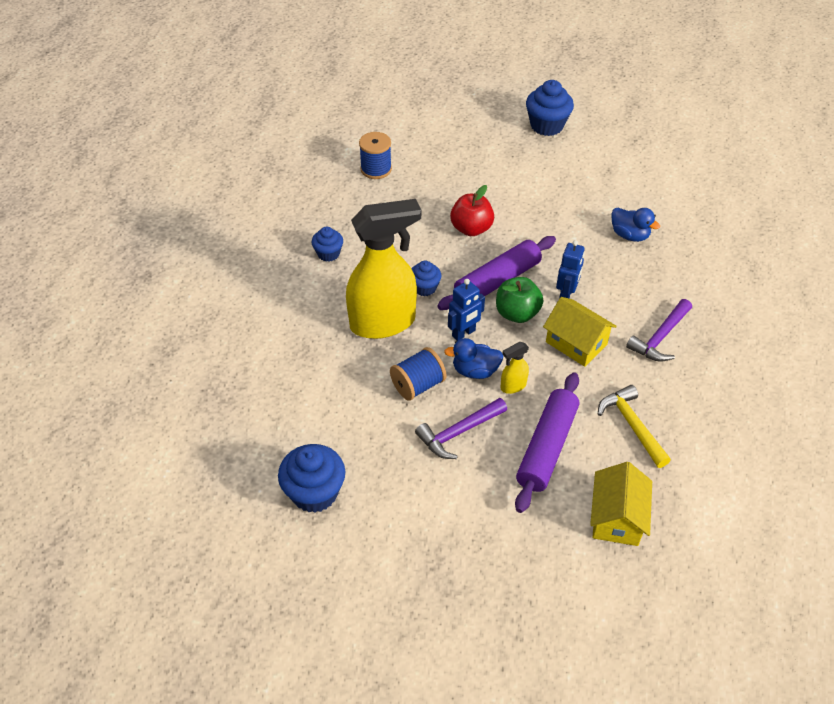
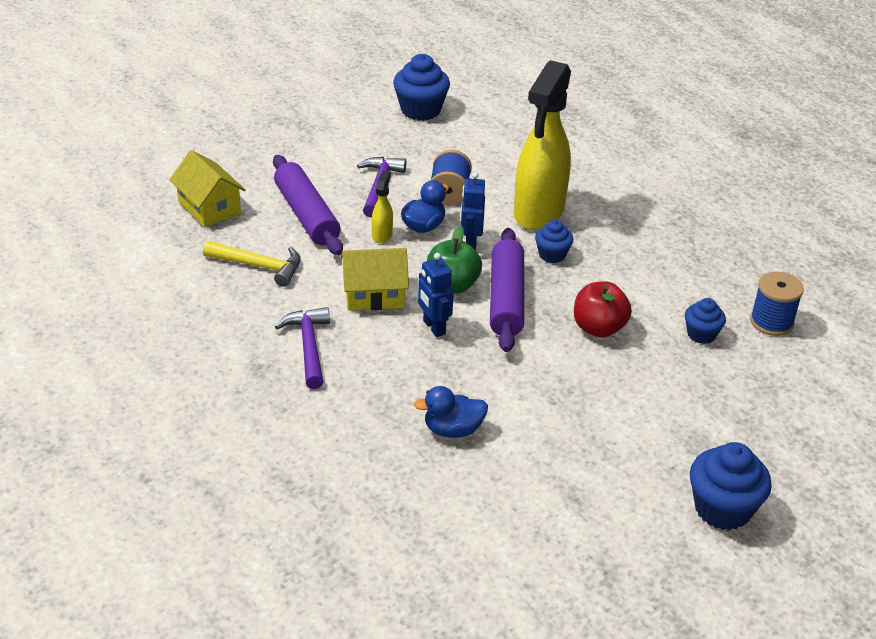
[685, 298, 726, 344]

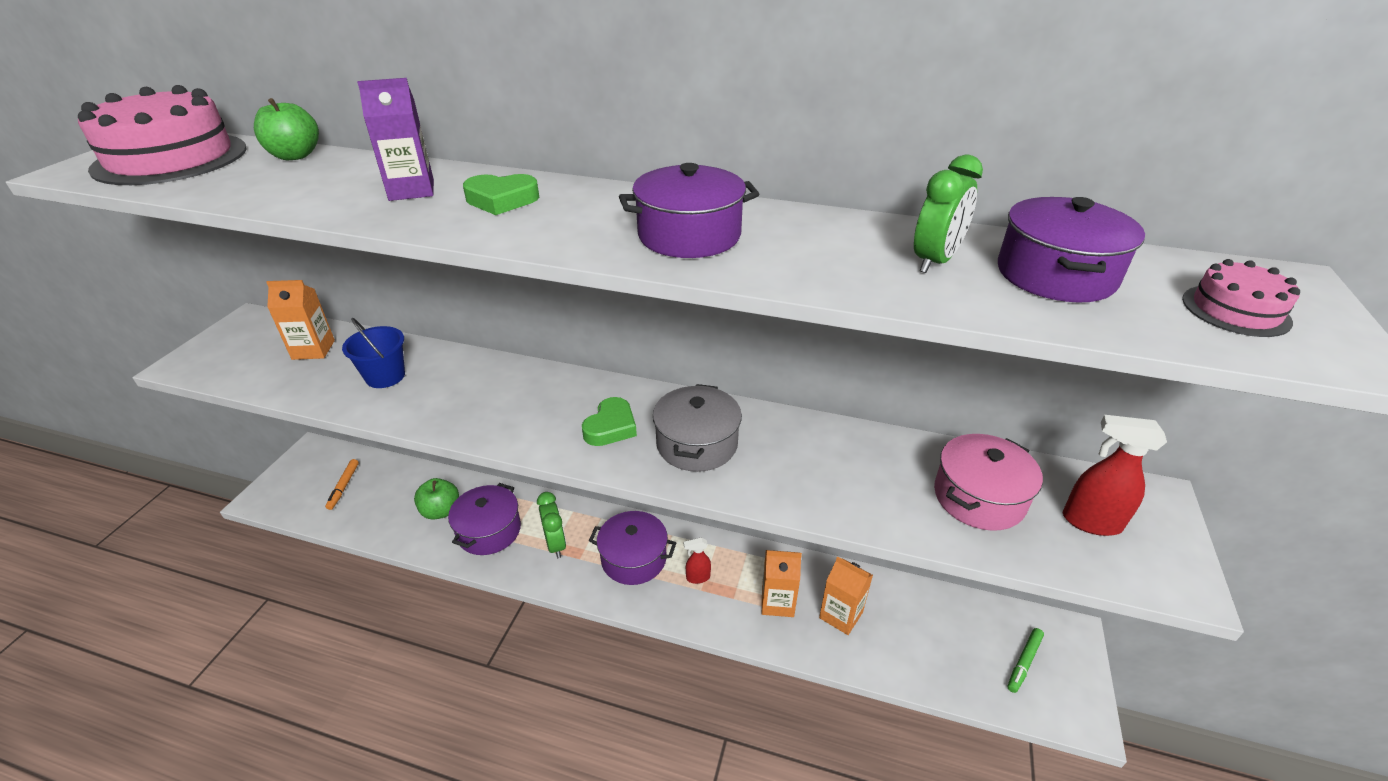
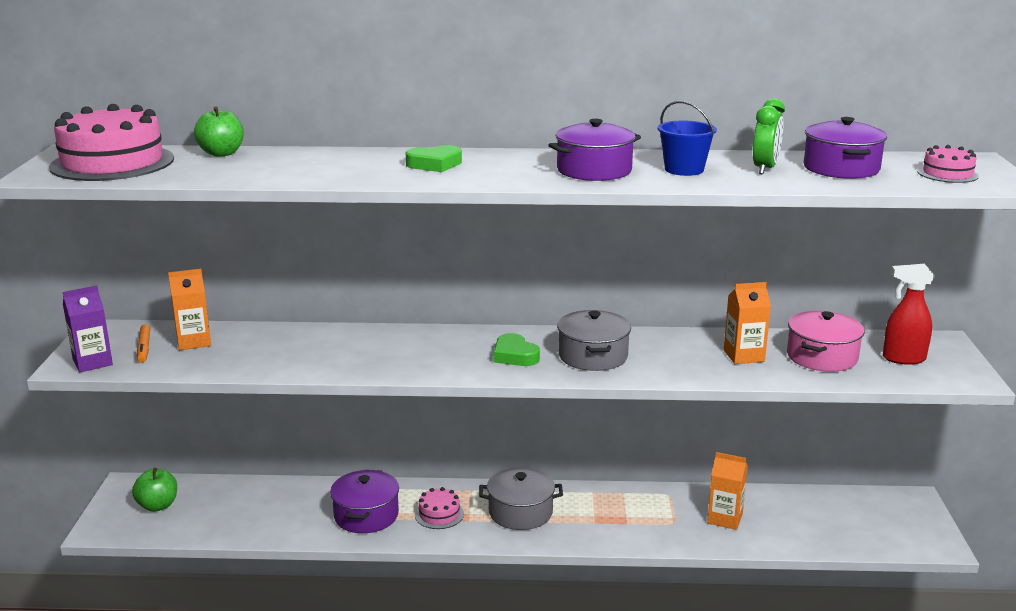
[63, 286, 113, 372]
[132, 468, 177, 512]
[137, 324, 150, 362]
[415, 487, 464, 529]
[479, 467, 563, 530]
[493, 333, 540, 366]
[658, 101, 717, 176]
[724, 282, 771, 364]
[684, 538, 711, 584] (first image)
[1007, 628, 1044, 693] (first image)

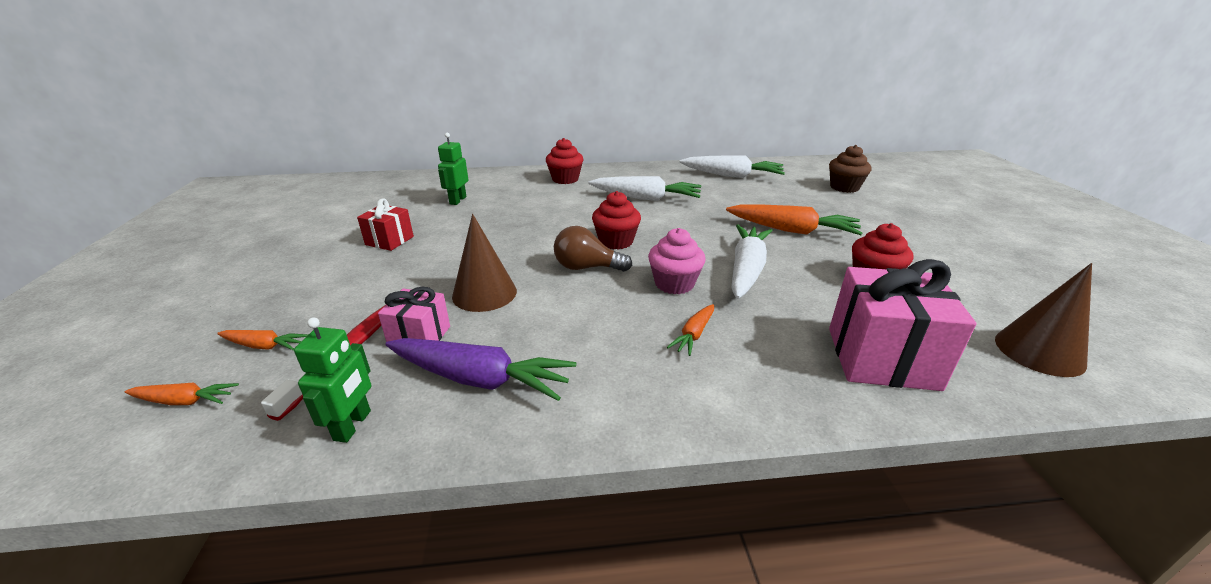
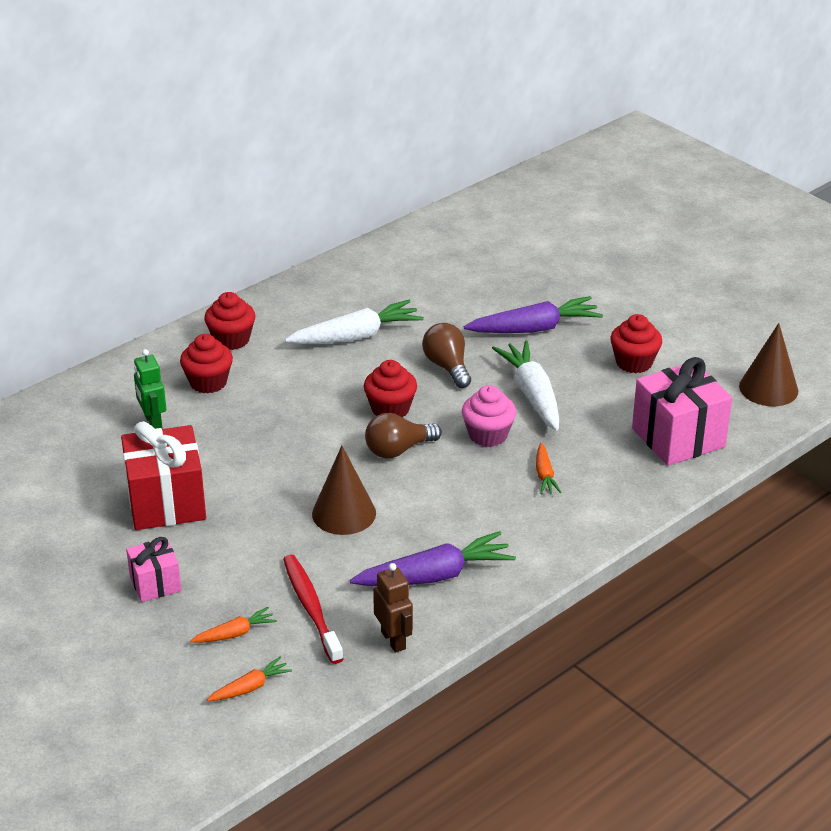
[121, 421, 206, 530]
[126, 537, 182, 602]
[180, 334, 233, 393]
[373, 563, 413, 653]
[422, 323, 471, 388]
[464, 296, 603, 333]
[679, 155, 785, 178] (first image)
[829, 145, 872, 193] (first image)

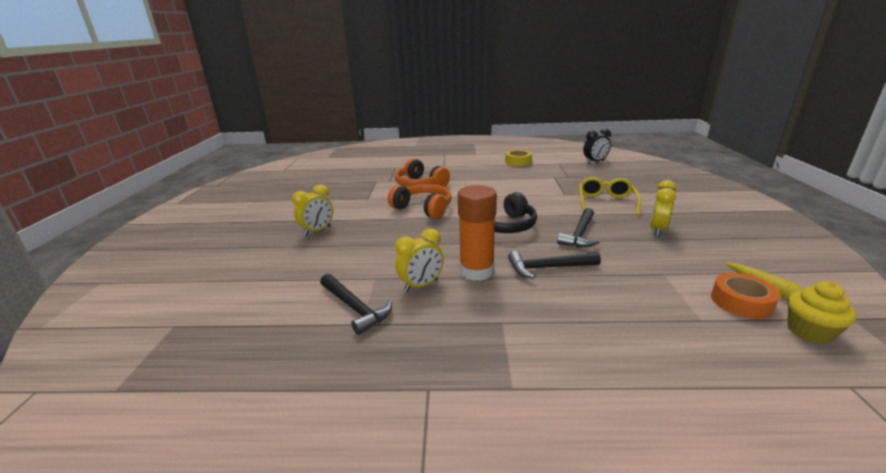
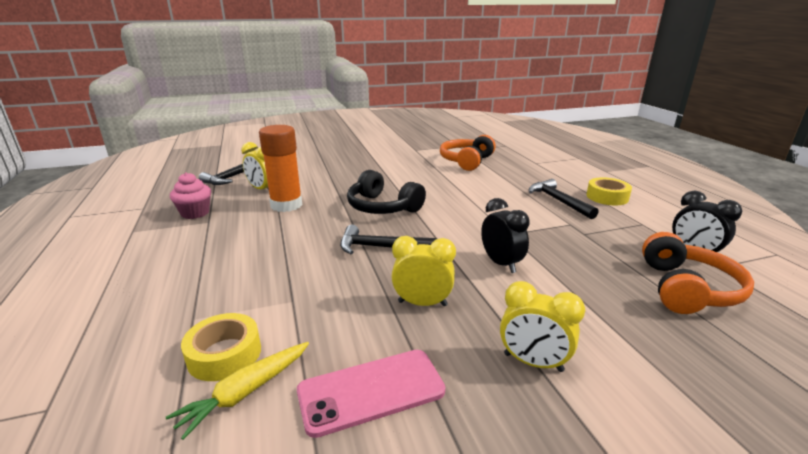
[170, 172, 211, 219]
[181, 313, 261, 381]
[297, 350, 445, 438]
[481, 198, 530, 273]
[500, 281, 585, 372]
[529, 179, 599, 219]
[642, 232, 754, 314]
[788, 281, 857, 344] (first image)

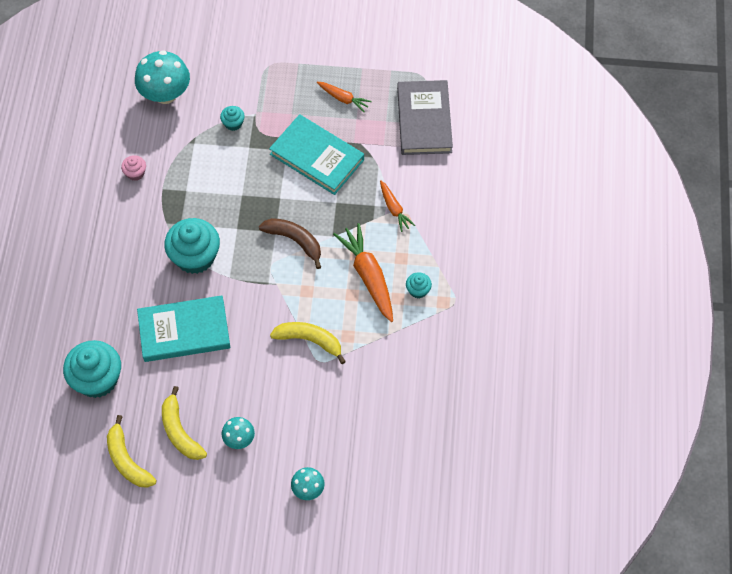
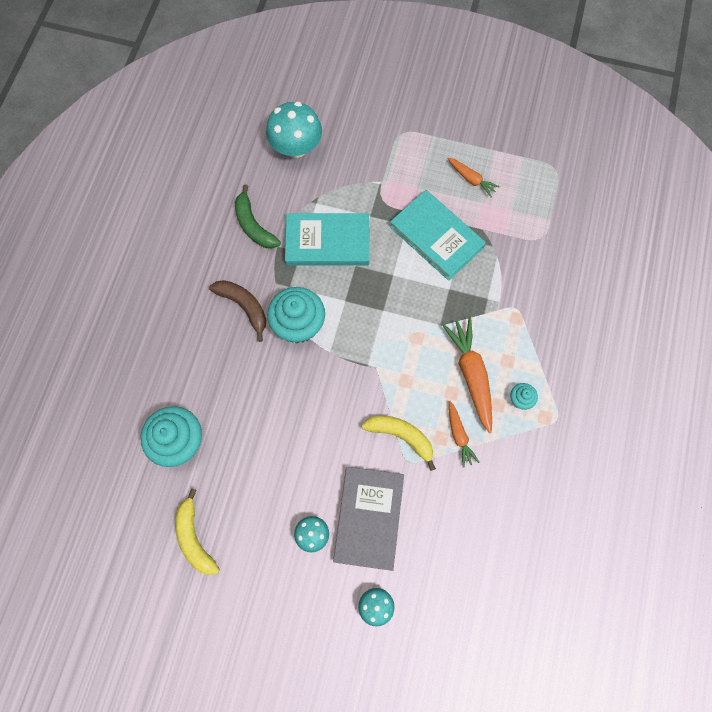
[209, 280, 266, 342]
[235, 184, 281, 249]
[285, 213, 369, 265]
[333, 467, 404, 571]
[449, 401, 480, 468]
[162, 386, 207, 460] (first image)
[220, 106, 245, 131] (first image)

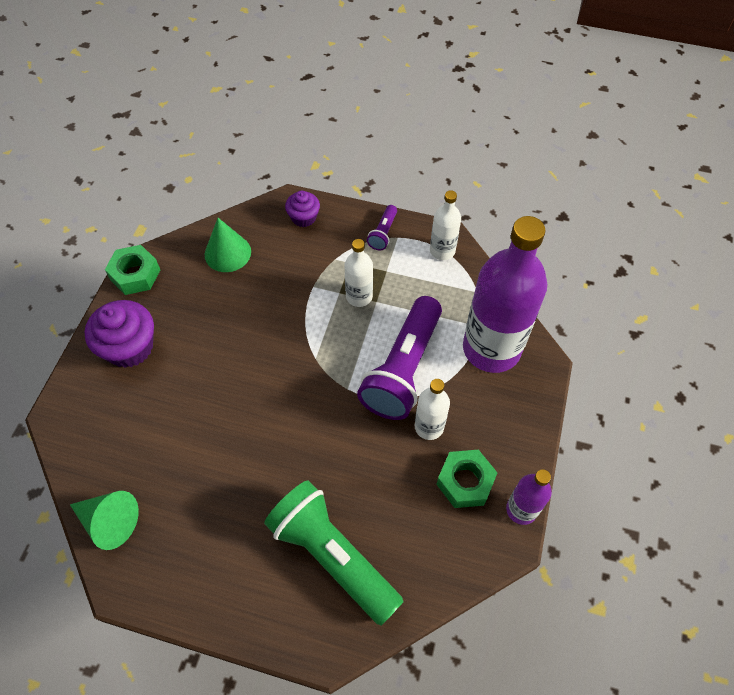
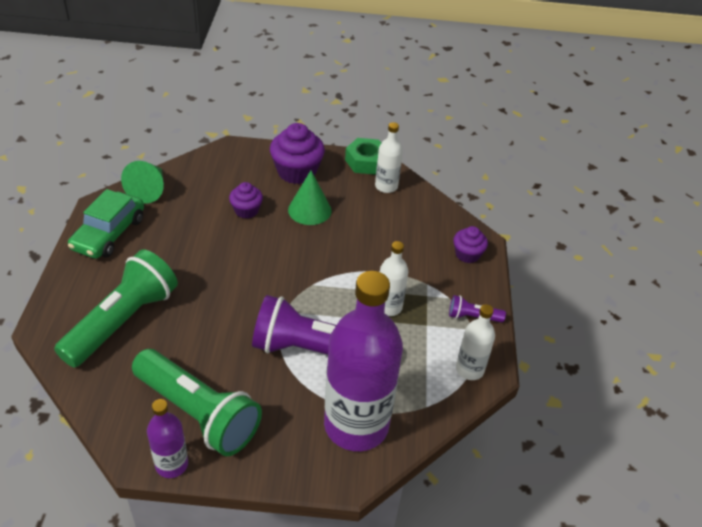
[68, 189, 144, 259]
[132, 349, 262, 456]
[229, 182, 263, 219]
[288, 171, 332, 225]
[375, 122, 403, 193]

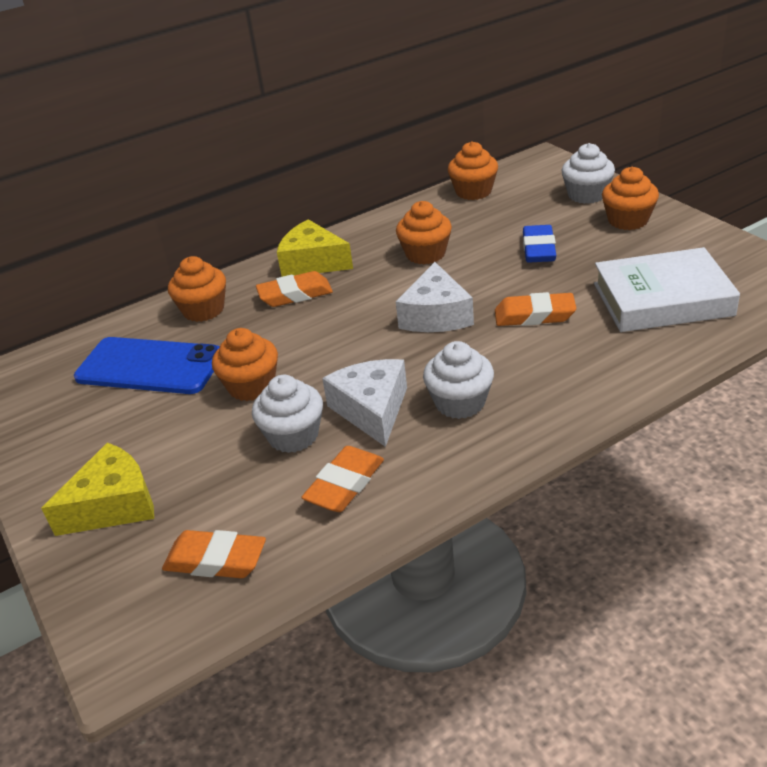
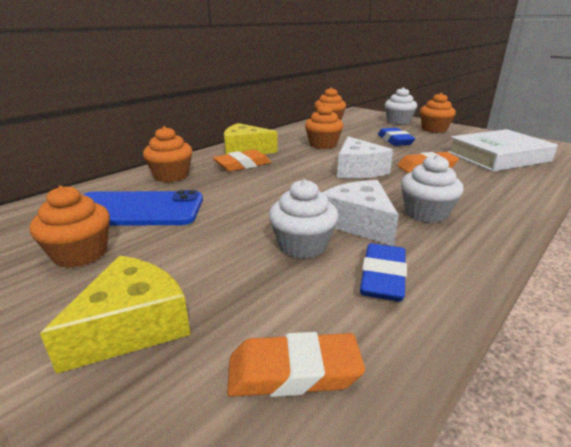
[30, 186, 110, 268]
[360, 243, 407, 302]

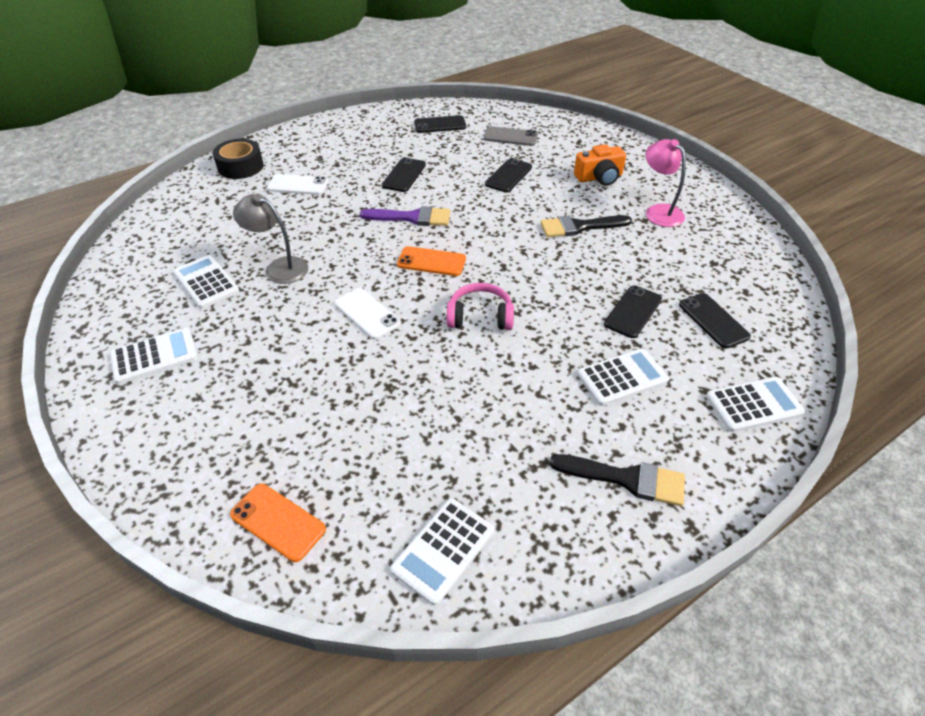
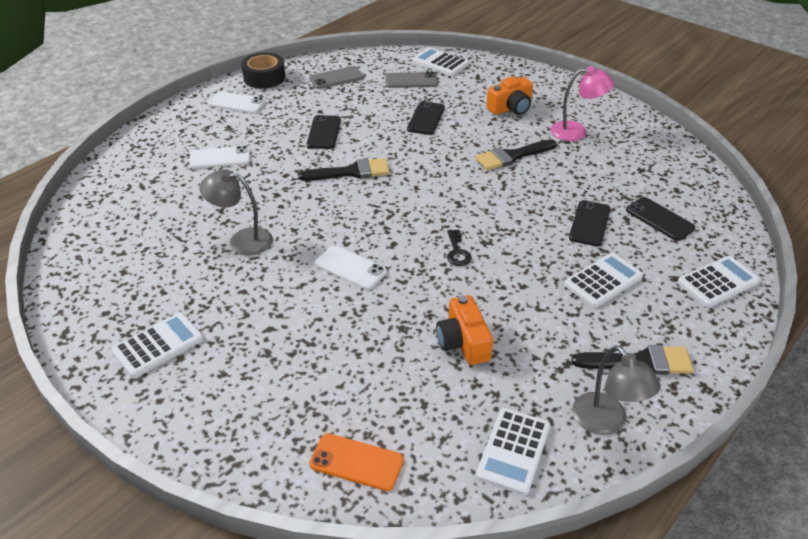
[208, 91, 266, 114]
[241, 52, 286, 88]
[298, 158, 390, 181]
[309, 66, 364, 89]
[412, 47, 469, 76]
[436, 295, 493, 365]
[447, 229, 472, 266]
[551, 66, 614, 141]
[572, 345, 661, 435]
[397, 246, 466, 276] (first image)

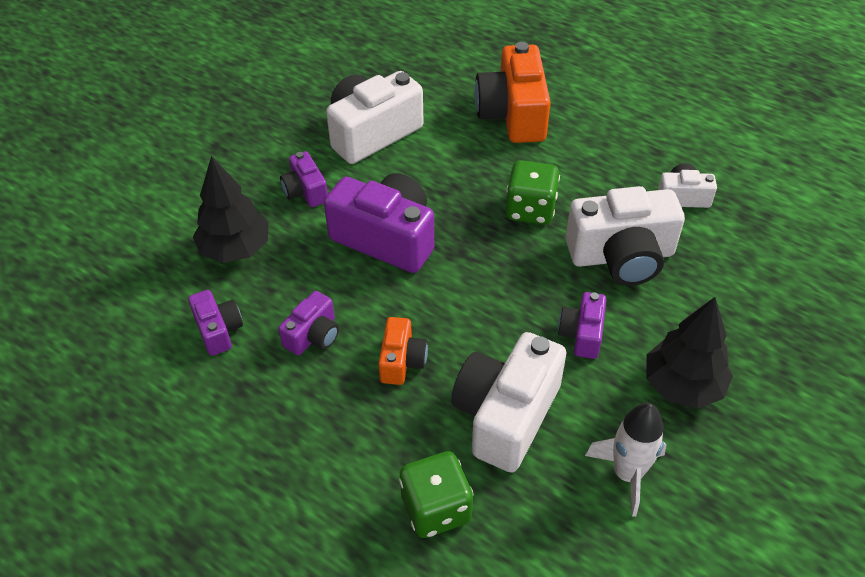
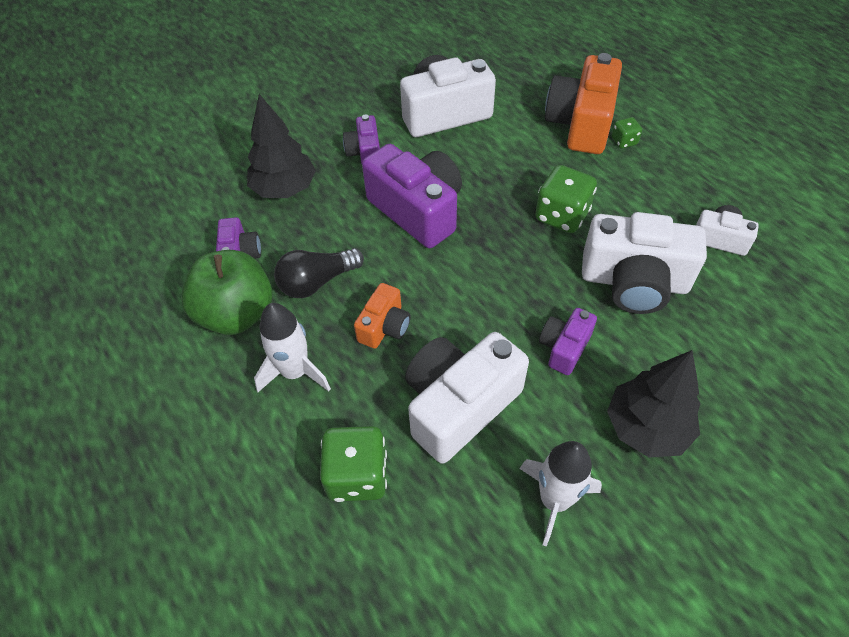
[181, 250, 272, 335]
[254, 303, 331, 392]
[274, 248, 364, 298]
[612, 117, 642, 148]

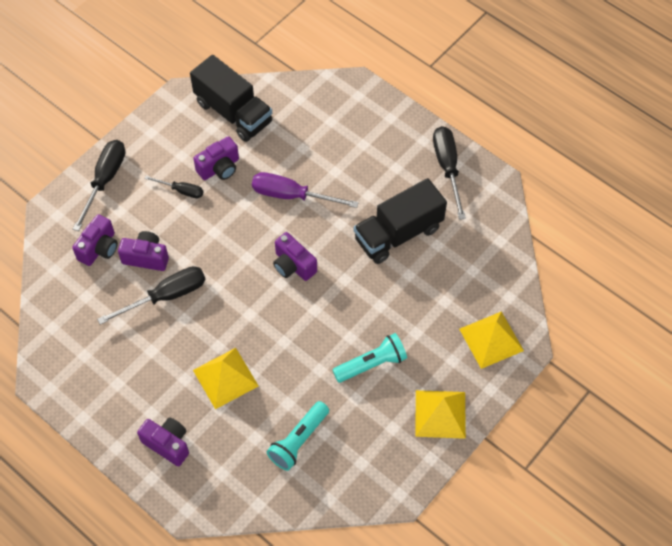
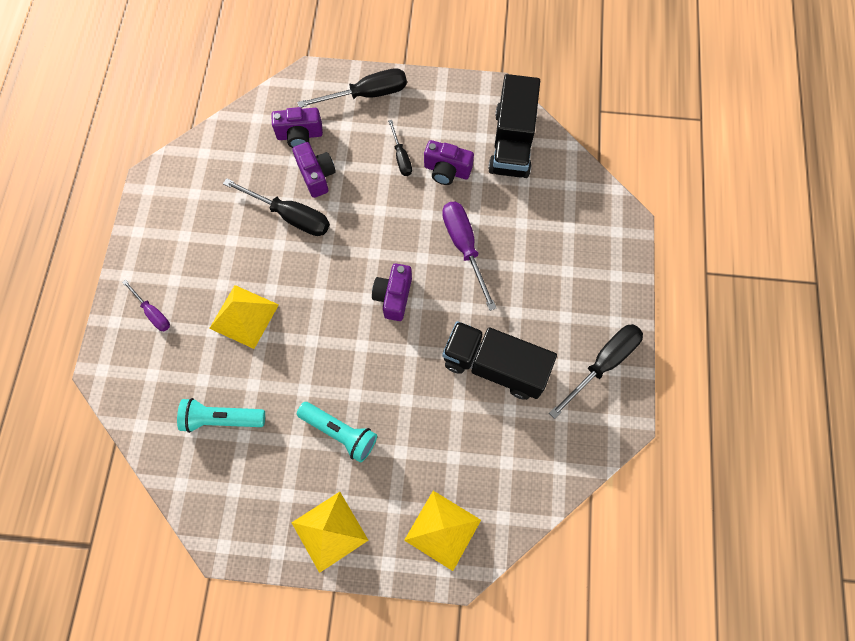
[122, 280, 170, 331]

